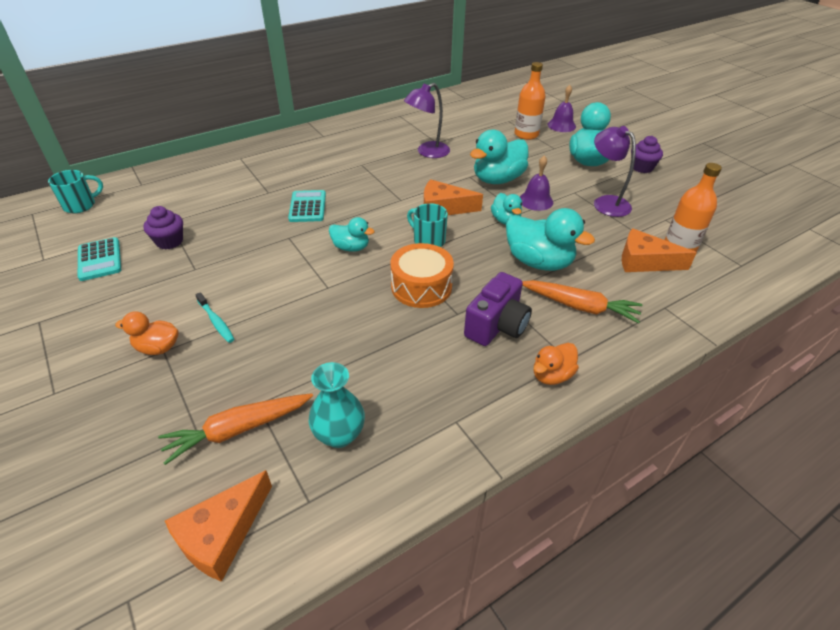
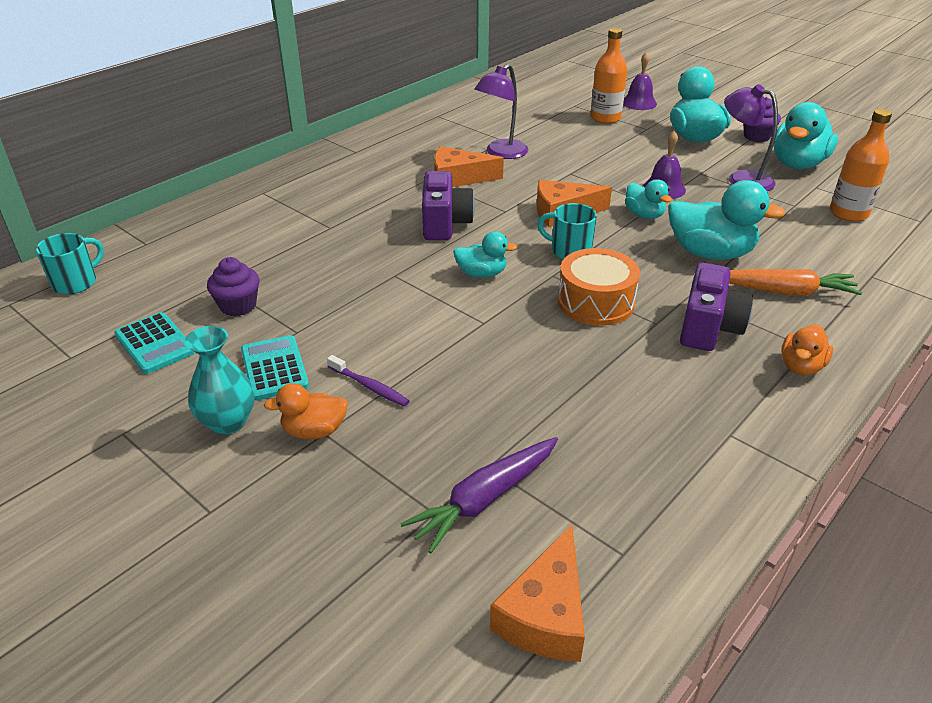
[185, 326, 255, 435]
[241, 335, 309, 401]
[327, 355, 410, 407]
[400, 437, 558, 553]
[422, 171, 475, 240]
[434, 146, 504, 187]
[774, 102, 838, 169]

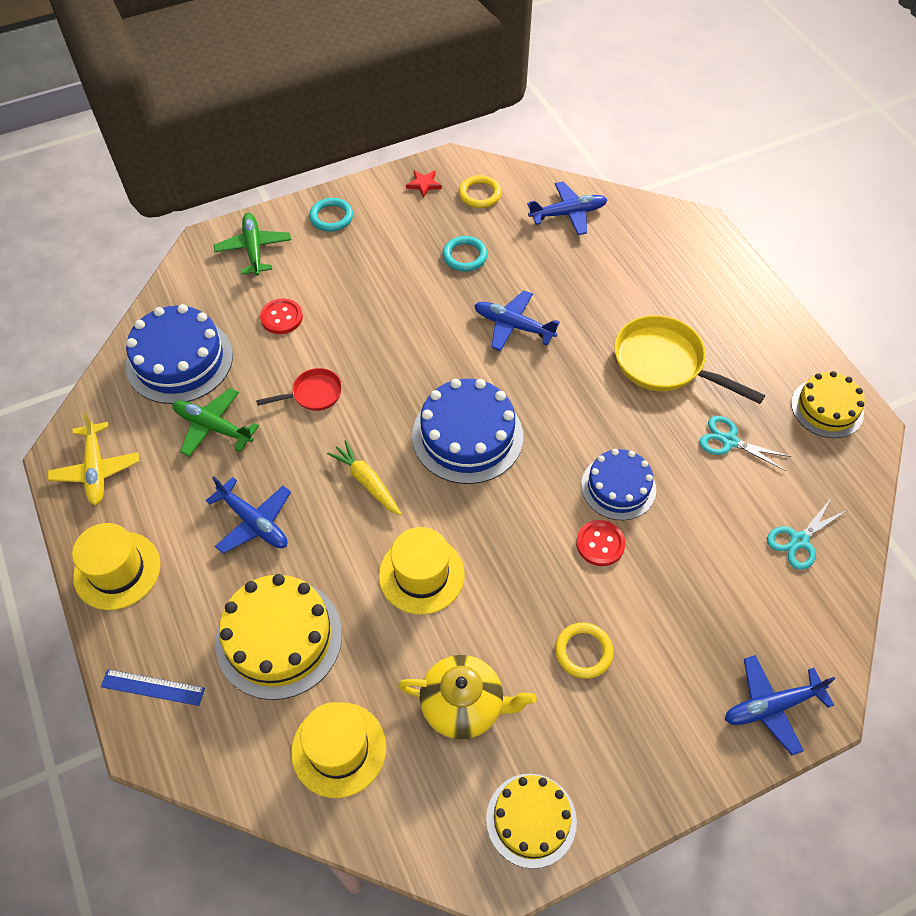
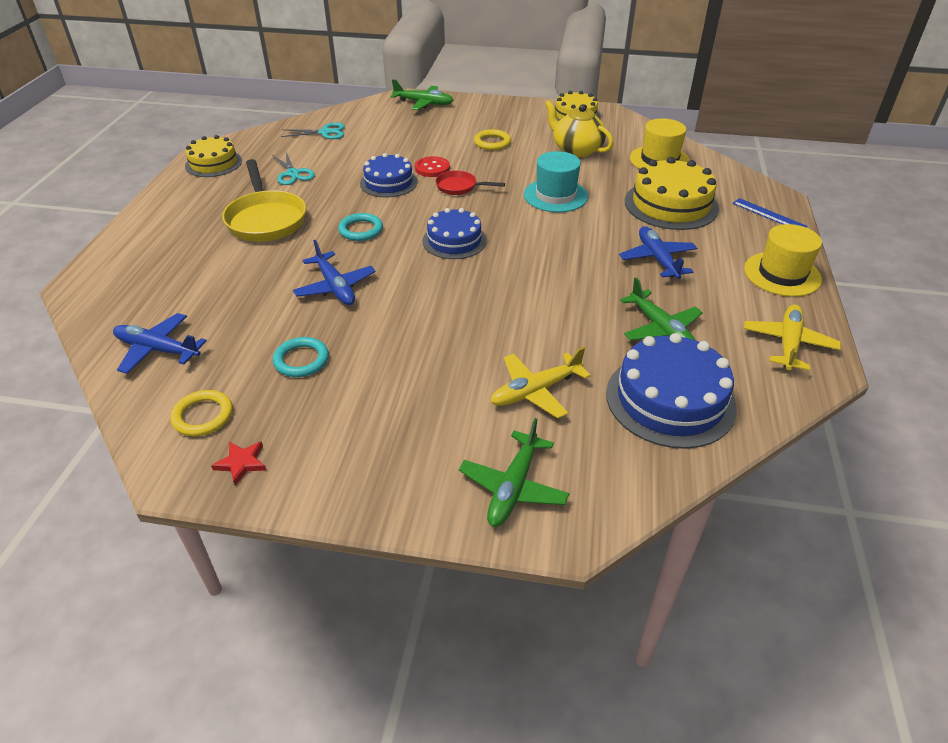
[338, 213, 383, 241]
[391, 79, 453, 110]
[422, 208, 487, 259]
[435, 170, 505, 195]
[490, 347, 591, 418]
[524, 151, 588, 212]
[327, 440, 401, 515] (first image)

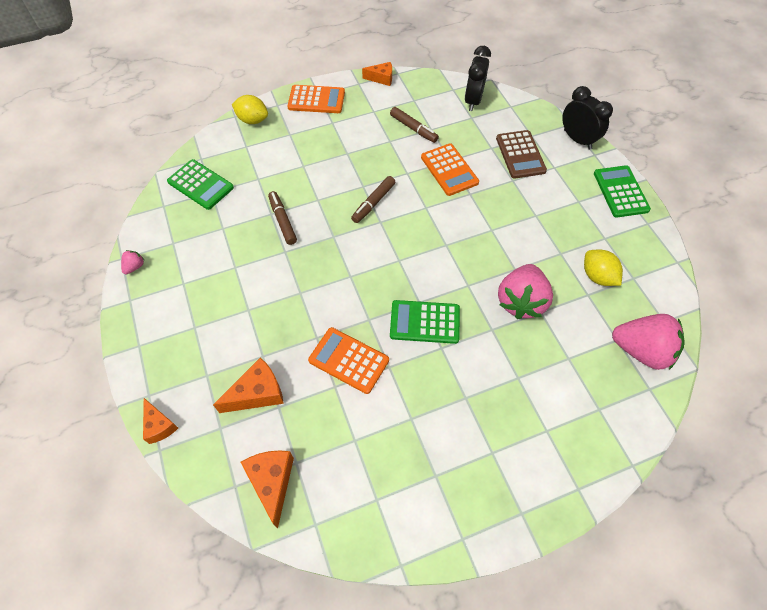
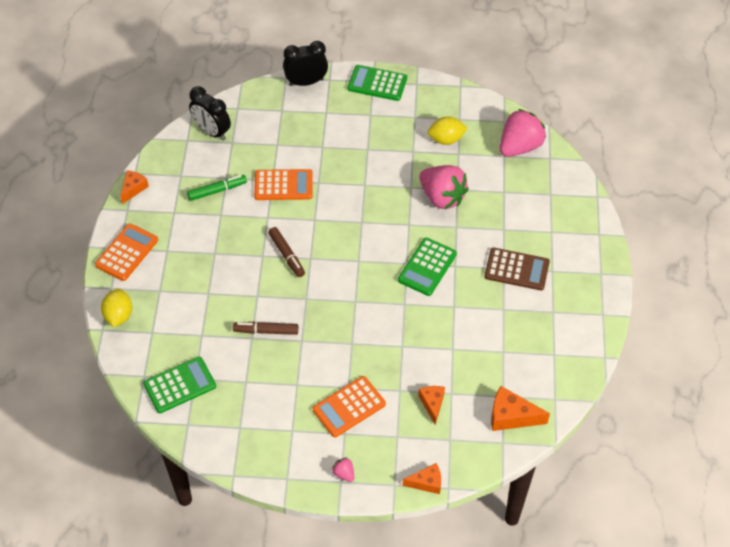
[101, 289, 132, 327]
[187, 175, 247, 201]
[313, 376, 386, 437]
[332, 457, 354, 482]
[418, 386, 445, 425]
[484, 248, 550, 291]

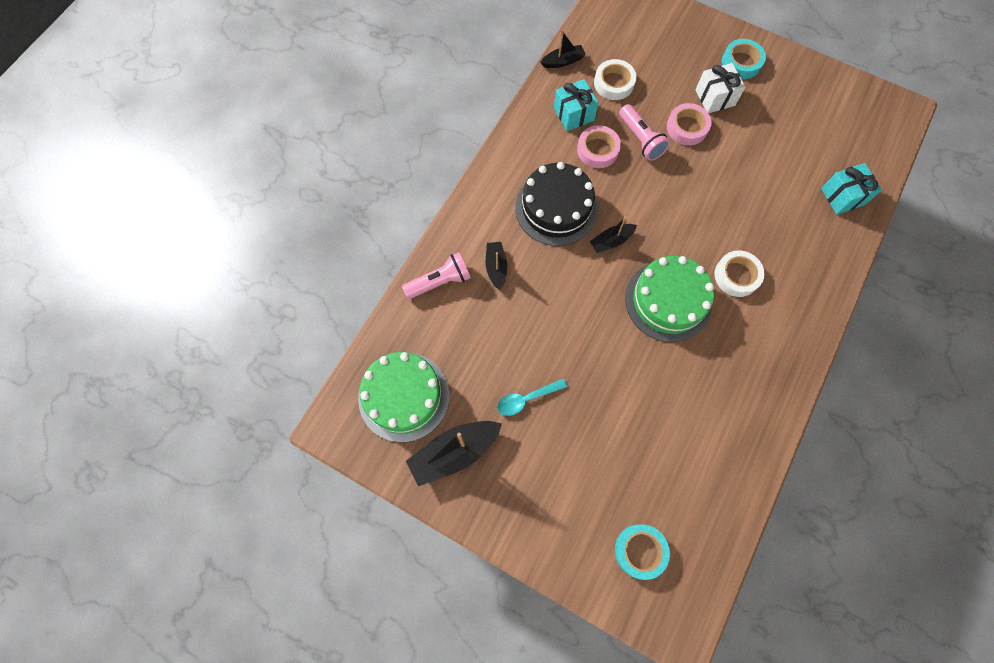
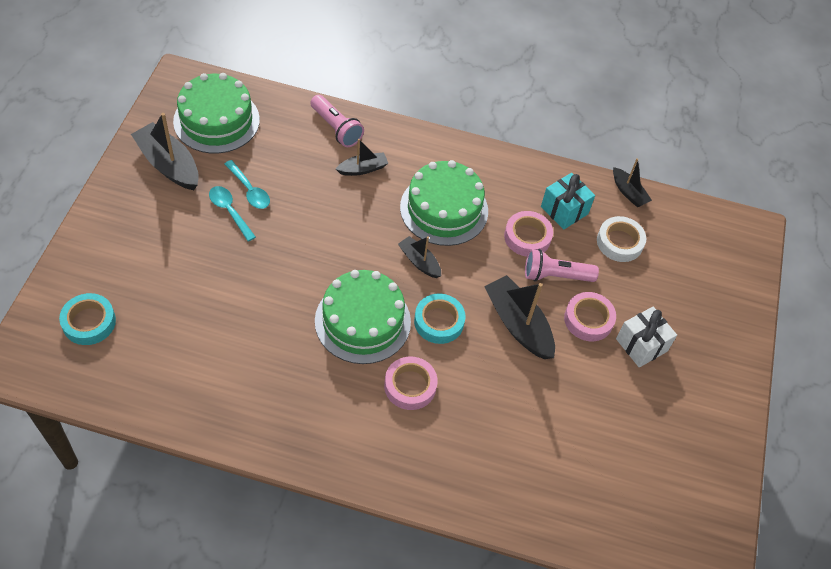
[224, 160, 270, 209]
[384, 357, 438, 410]
[400, 160, 488, 246]
[414, 294, 466, 344]
[484, 275, 555, 359]
[525, 249, 599, 282]
[821, 163, 882, 215] (first image)

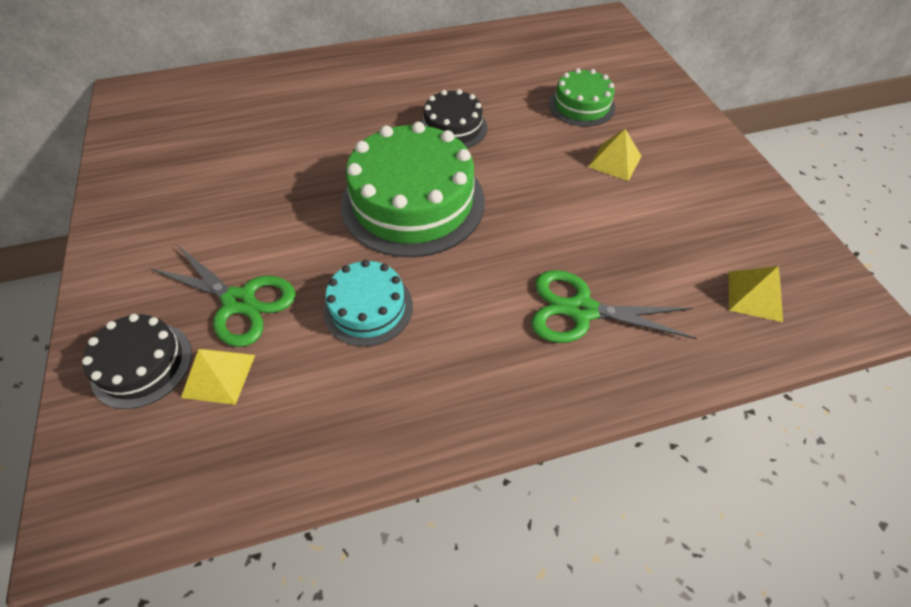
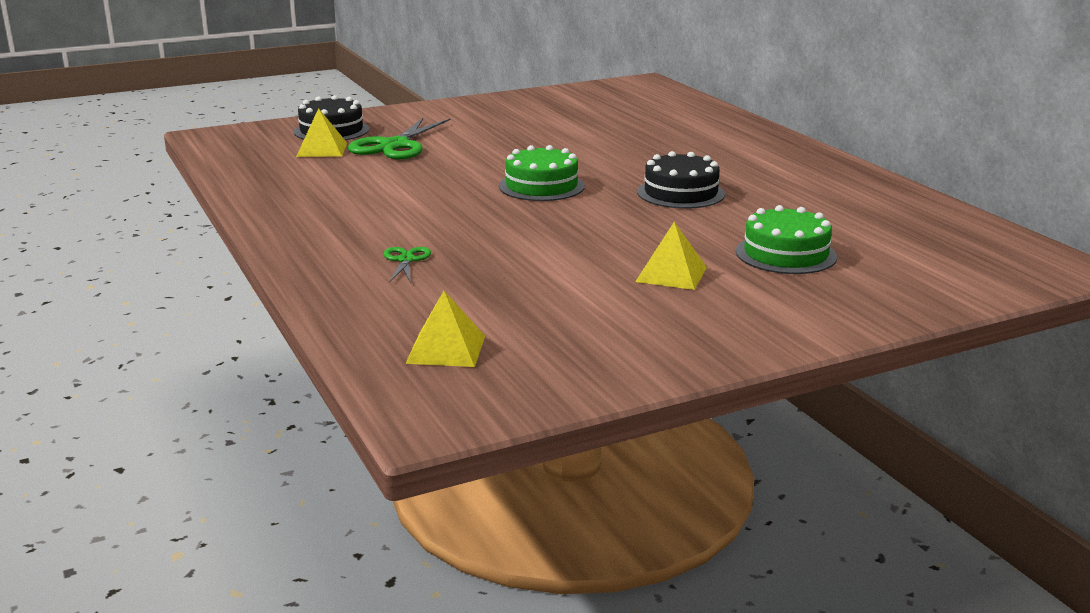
[384, 247, 431, 283]
[499, 145, 585, 201]
[323, 260, 413, 347] (first image)

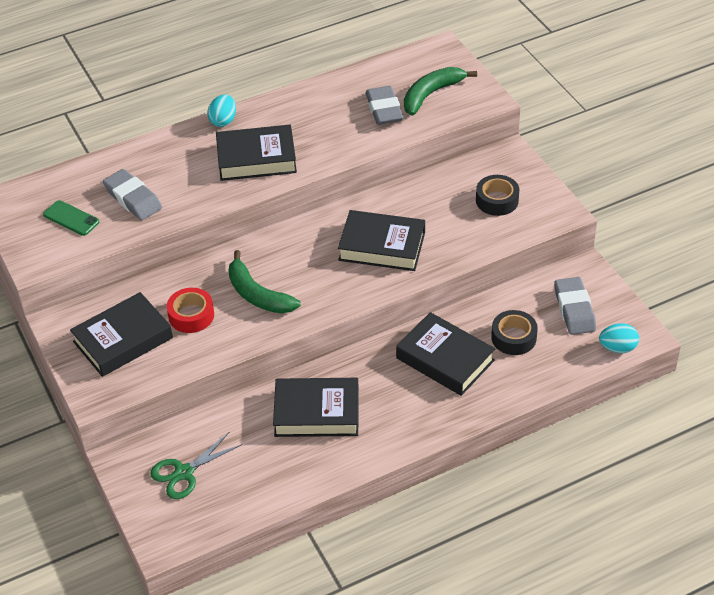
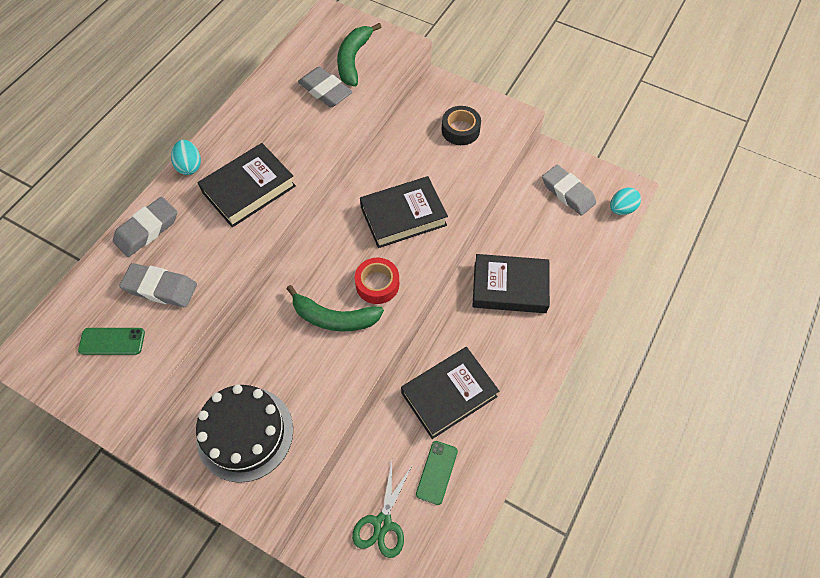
[113, 197, 177, 257]
[196, 384, 293, 483]
[355, 257, 399, 304]
[416, 441, 458, 505]
[491, 310, 538, 355] (first image)

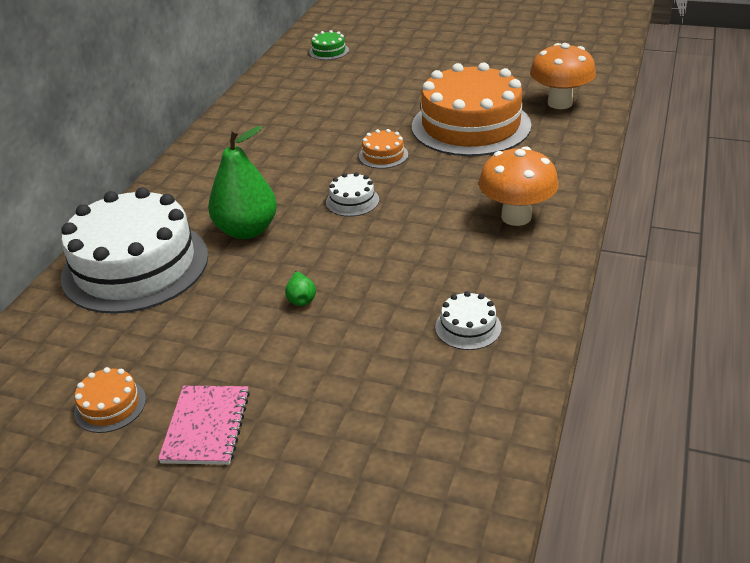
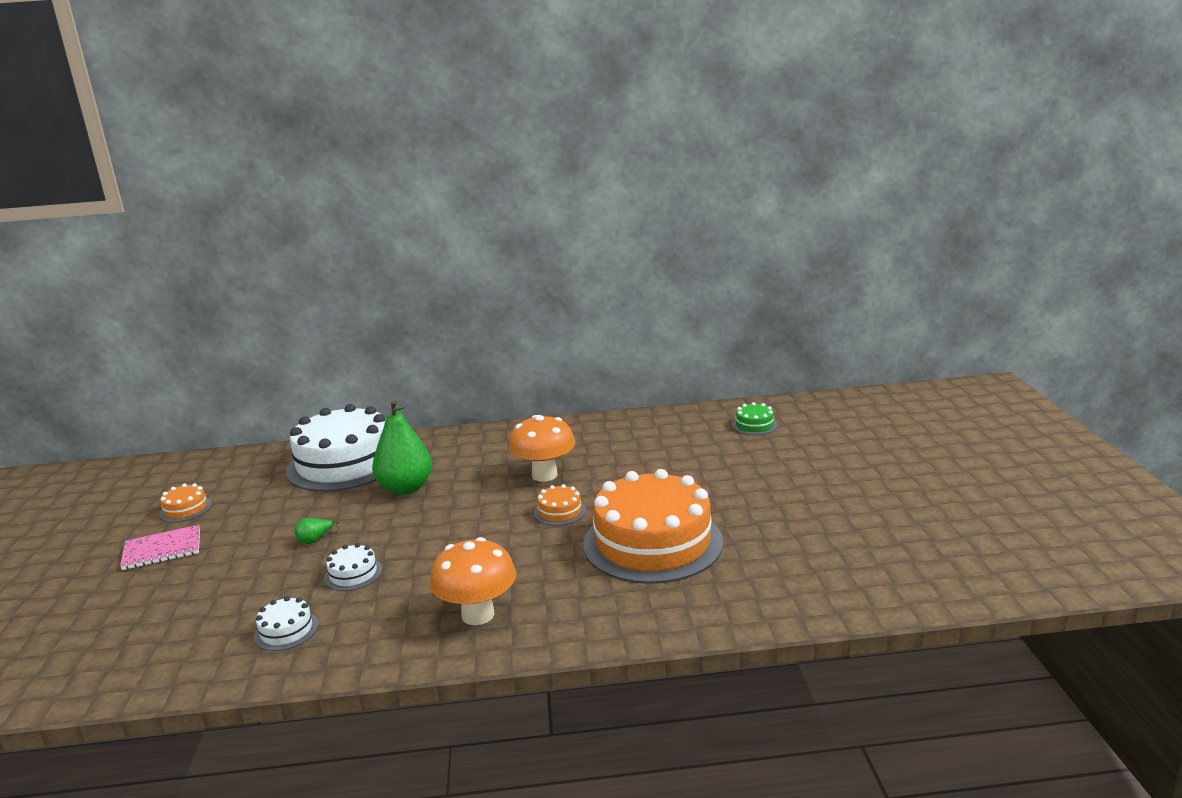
[324, 543, 382, 591]
[508, 415, 575, 482]

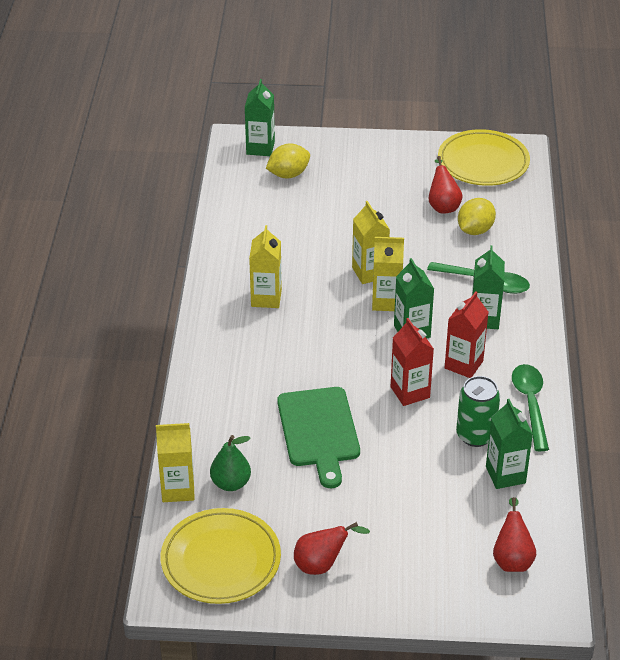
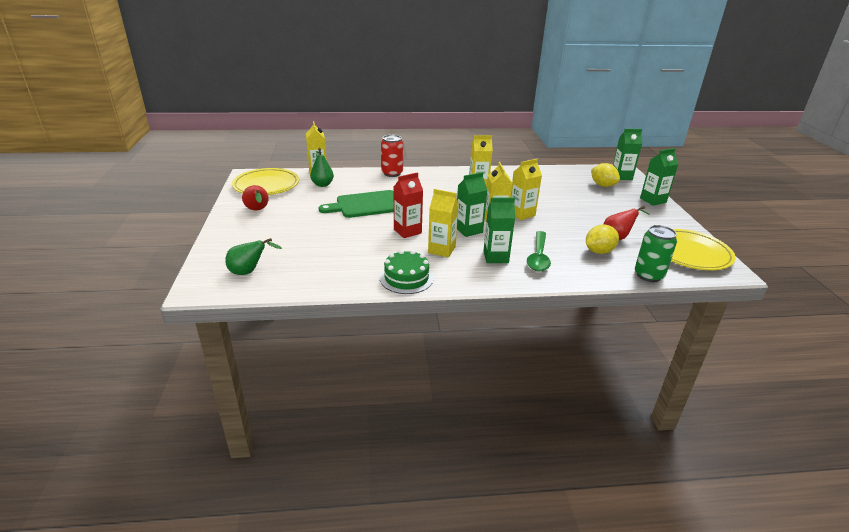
[225, 238, 282, 275]
[380, 250, 433, 294]
[381, 135, 403, 177]
[428, 189, 459, 258]
[586, 225, 619, 254]
[635, 225, 677, 282]
[640, 148, 678, 206]

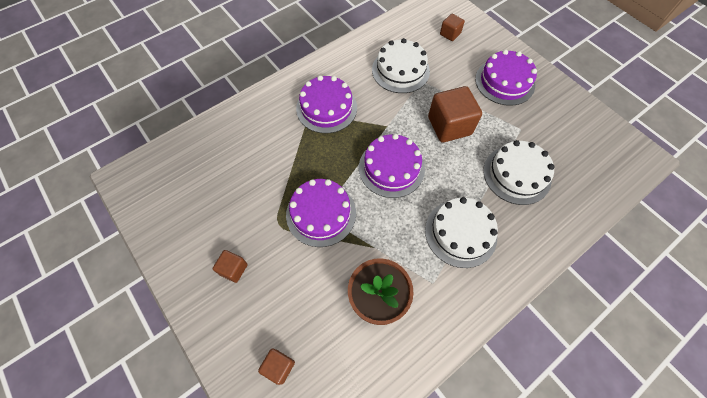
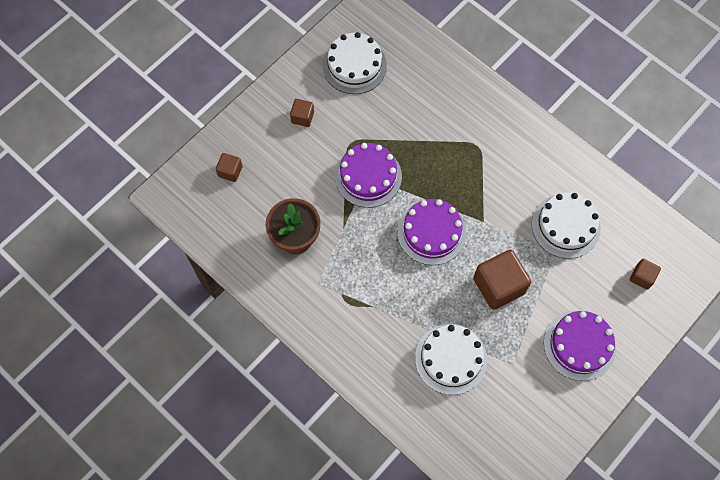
[323, 32, 387, 94]
[296, 75, 357, 133] (first image)

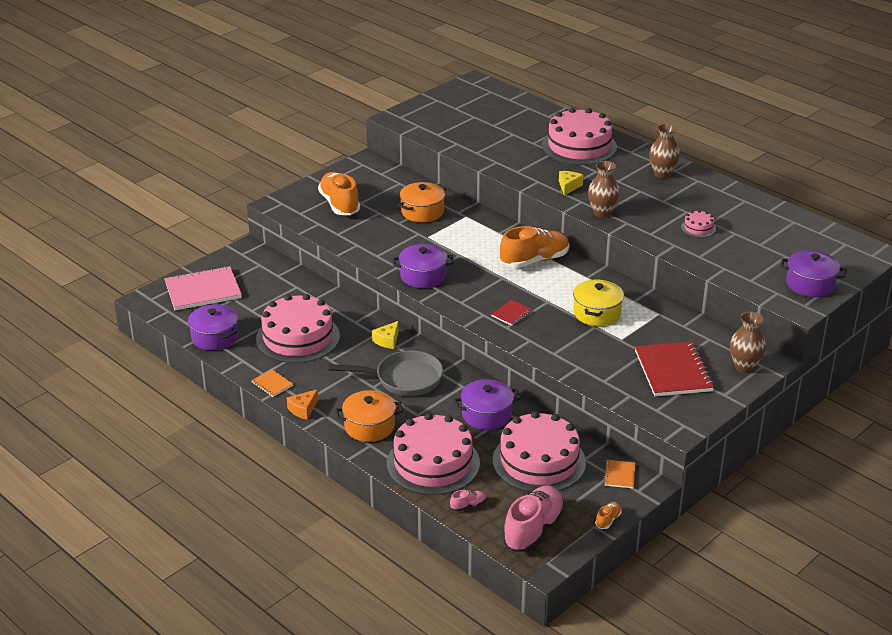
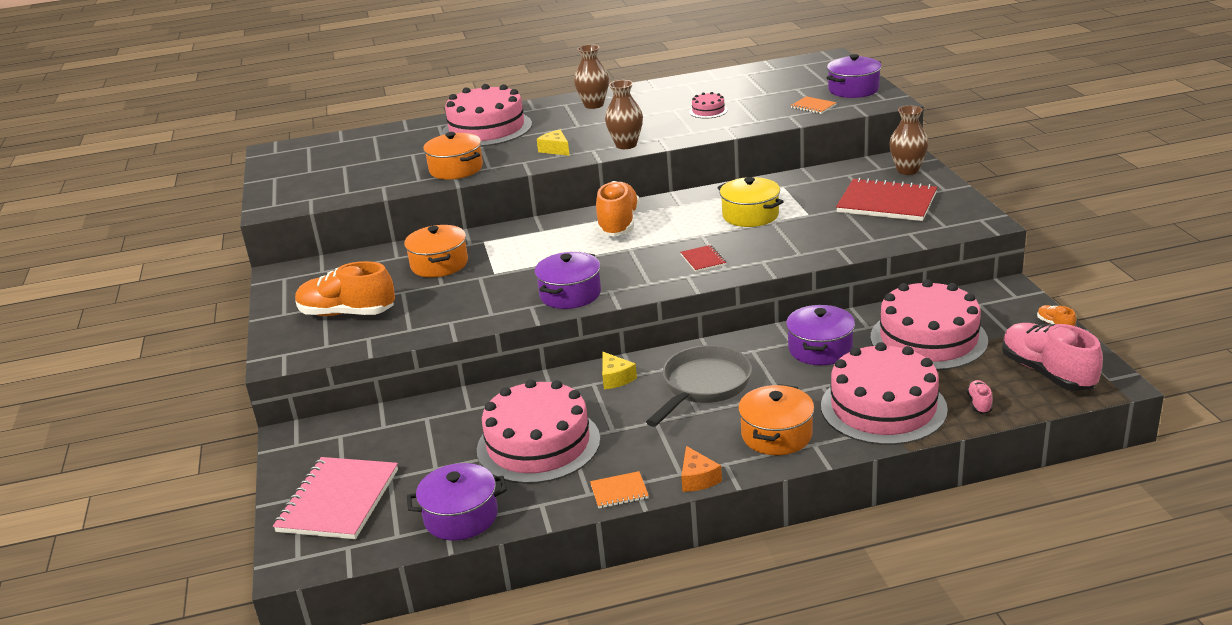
[423, 132, 483, 180]
[791, 96, 837, 114]

